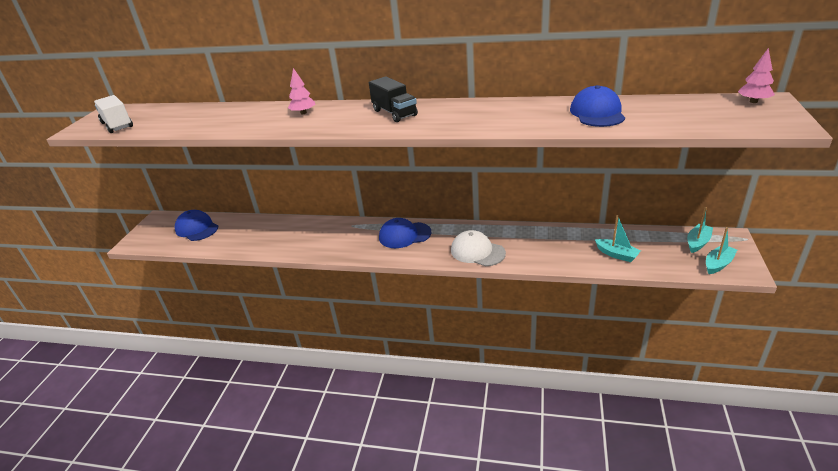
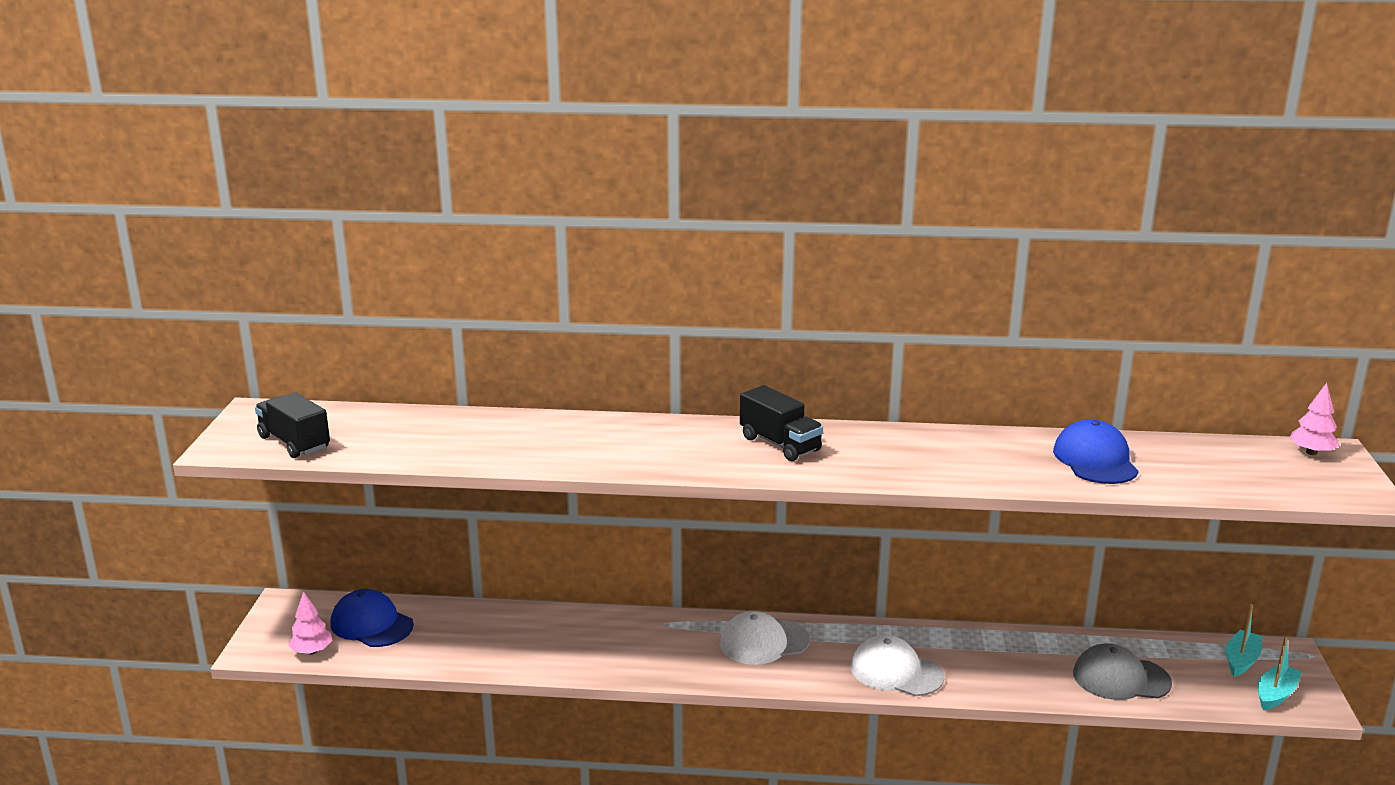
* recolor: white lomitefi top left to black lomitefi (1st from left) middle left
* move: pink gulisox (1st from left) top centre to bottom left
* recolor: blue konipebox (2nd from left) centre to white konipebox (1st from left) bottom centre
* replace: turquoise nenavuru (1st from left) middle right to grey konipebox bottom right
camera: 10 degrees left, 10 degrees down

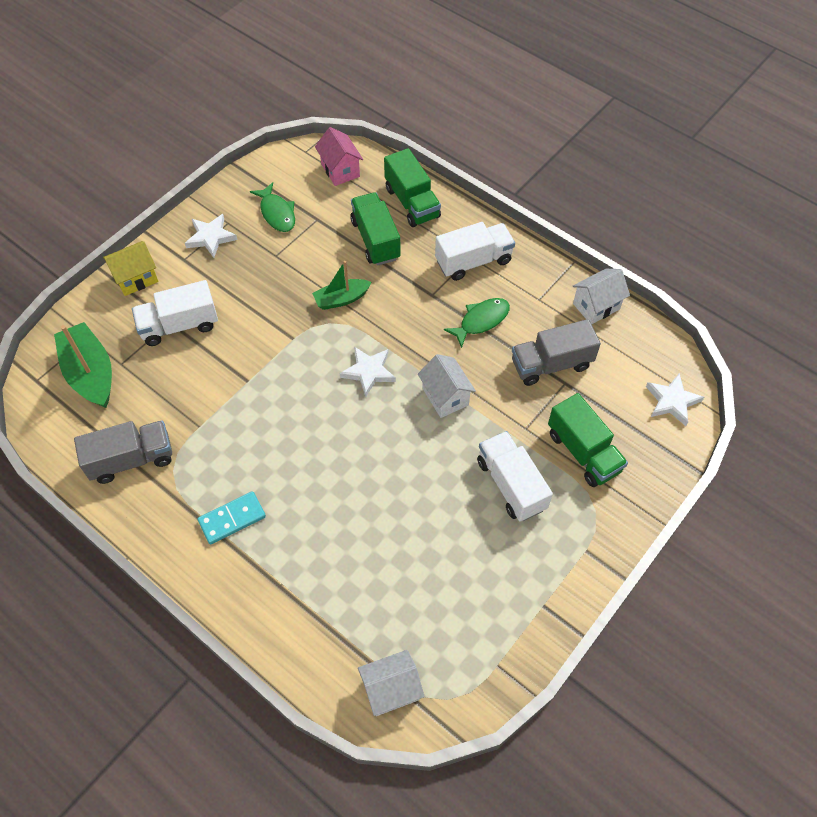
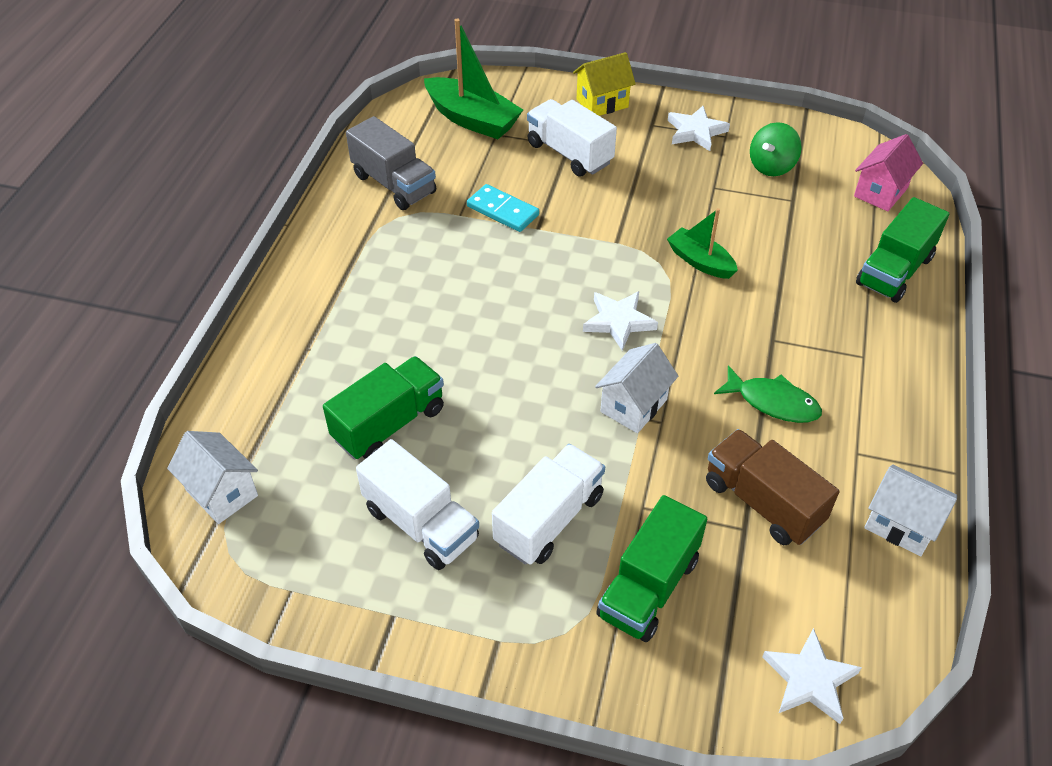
* move: green lomitefi (1st from left) top centre to centre
* move: white lomitefi (2nd from left in the first image) top centre to white lomitefi (1st from left) centre
* rotate: green nenavuru (1st from left) middle left = top centre 90 degrees clockwise
* move: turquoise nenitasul middle left to top centre
* rotate: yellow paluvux top left = top centre 60 degrees counterclockwise
* recolor: grey lomitefi (2nd from left) middle right to brown lomitefi middle right
* replace: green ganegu (1st from left) top left to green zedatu top right
camera: 65 degrees right, 10 degrees down

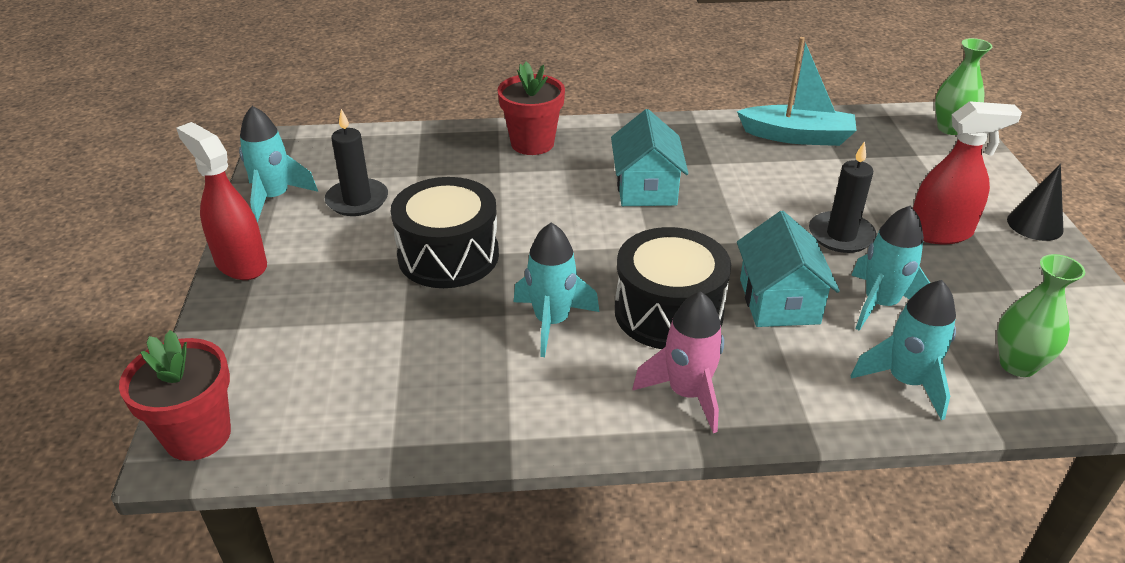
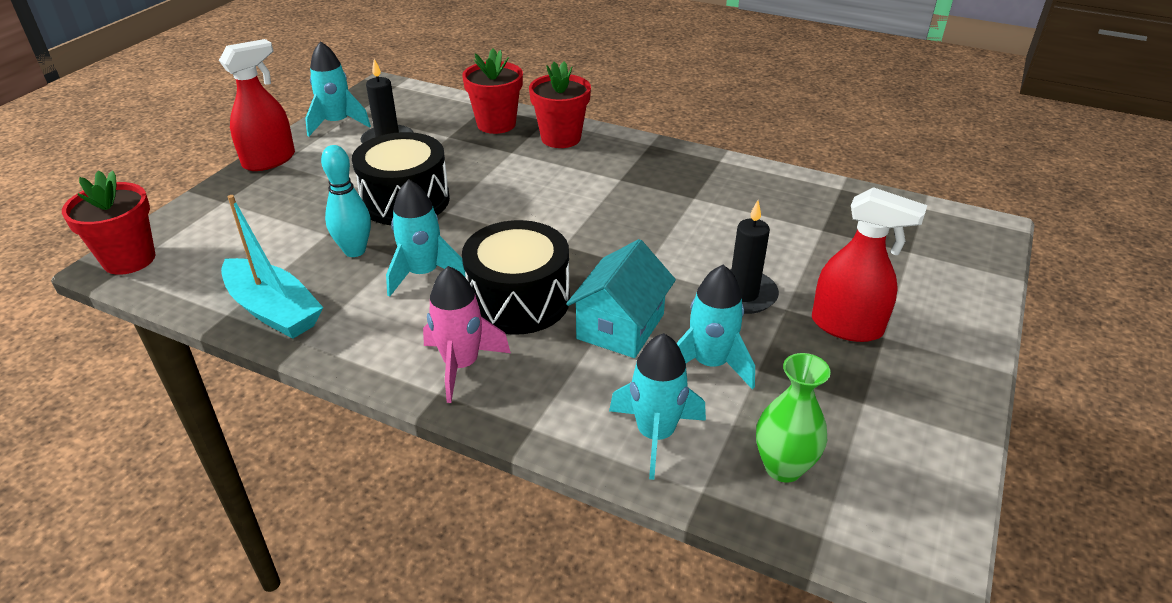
* rotate: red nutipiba (1st from left) middle left = top left 60 degrees clockwise
* move: turquoise nenavuru top right to middle left
* insert: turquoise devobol middle left
* insert: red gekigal (2nd from left) top centre
* delete: turquoise paluvux (1st from left) top centre
* delete: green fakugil (1st from left) top right
* delete: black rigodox middle right
camera: 30 degrees right, 0 degrees up

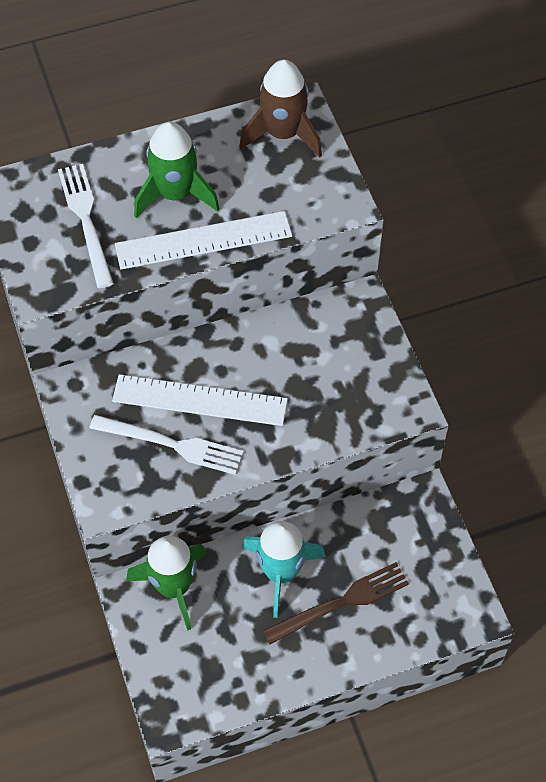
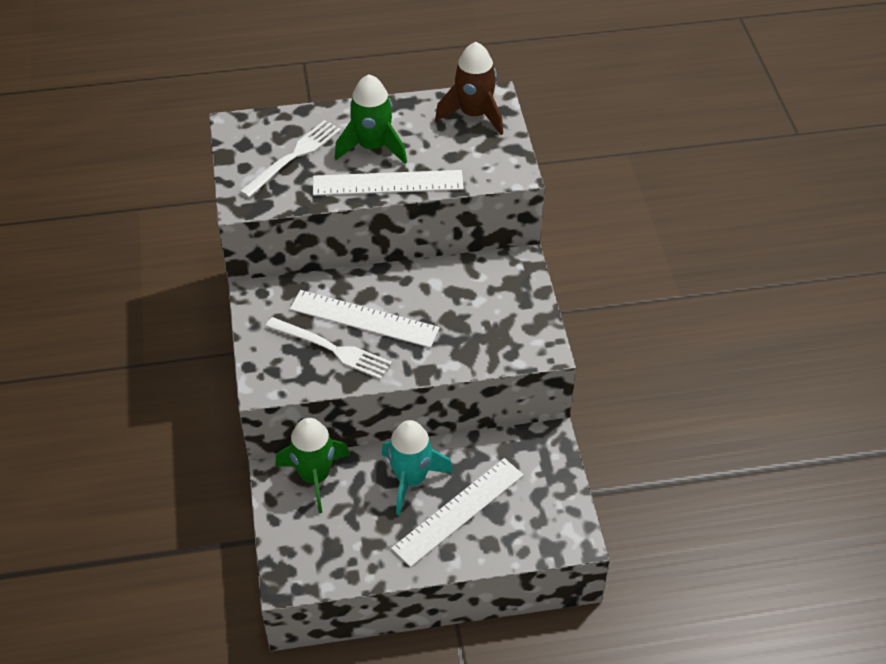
* rotate: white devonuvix (1st from left) top left = top left 45 degrees clockwise
* replace: brown devonuvix bottom centre to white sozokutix (3rd from left) bottom centre
camera: 10 degrees right, 10 degrees down

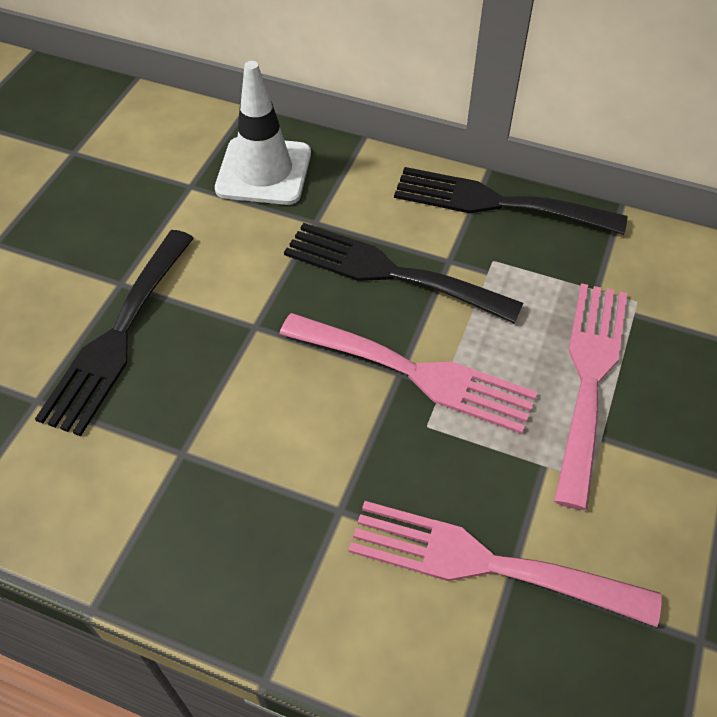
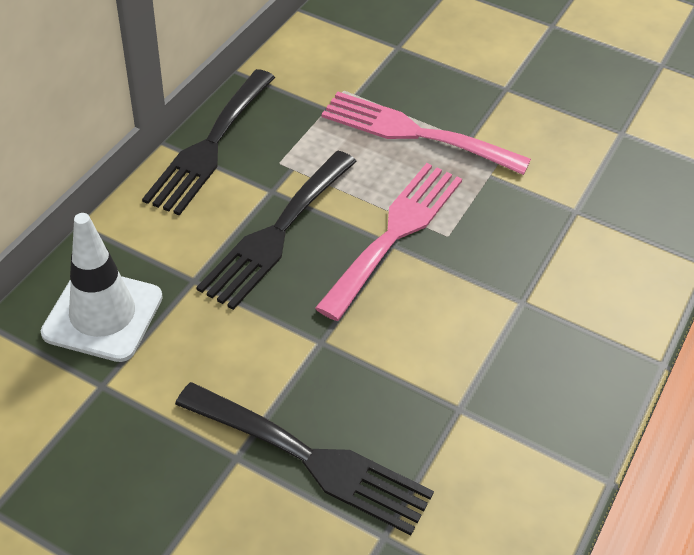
* delete: pink devonuvix (2nd from left) bottom right
camera: 85 degrees left, 5 degrees down

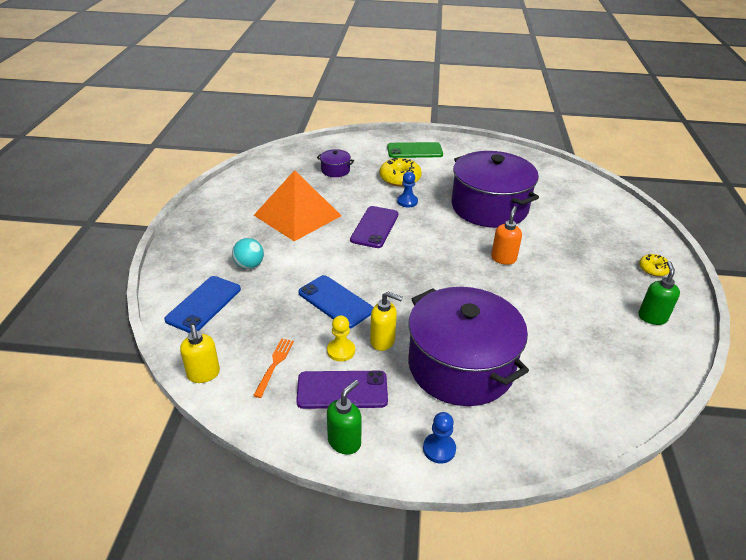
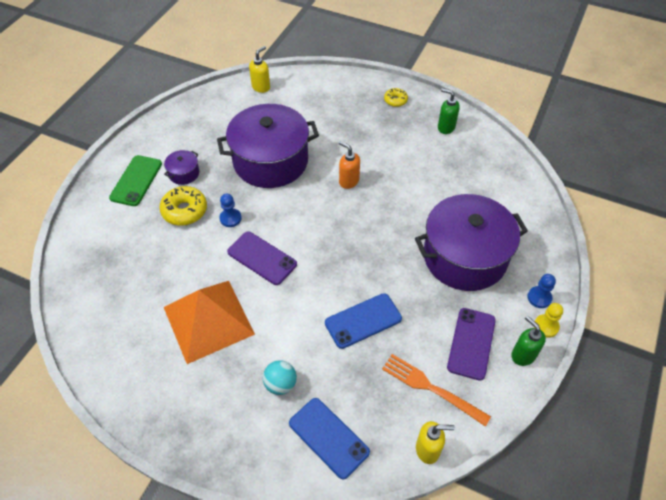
* move: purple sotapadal (1st from left) top centre to middle left
* move: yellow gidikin (2nd from left in the first image) centre to yellow gidikin (1st from left) top centre
* resize: orange devonuvix centre = bottom centre x1.60
* move: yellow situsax centre to middle right
camera: 70 degrees left, 15 degrees up

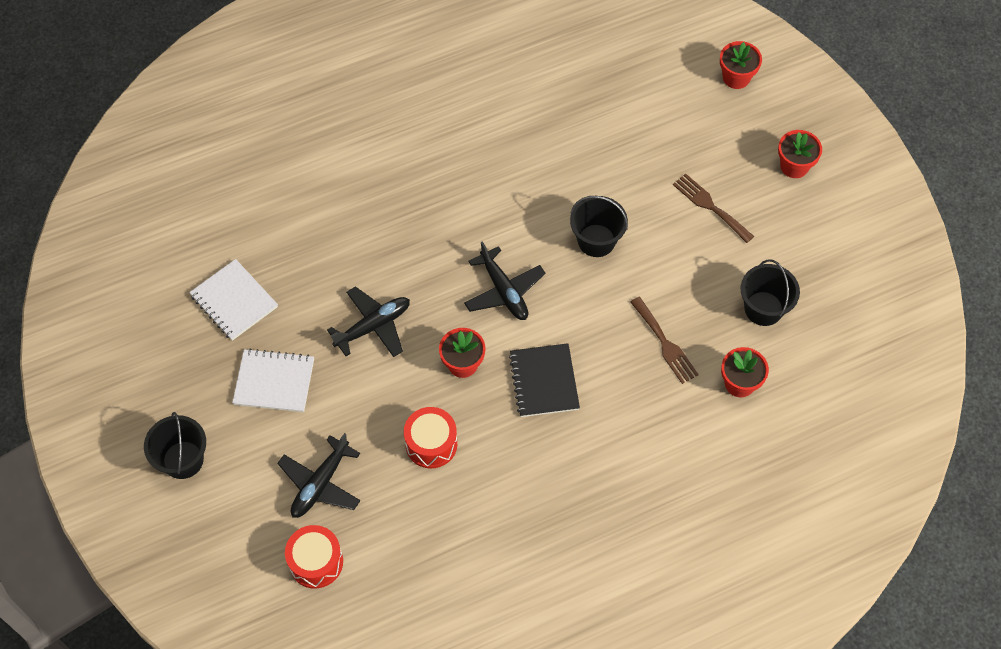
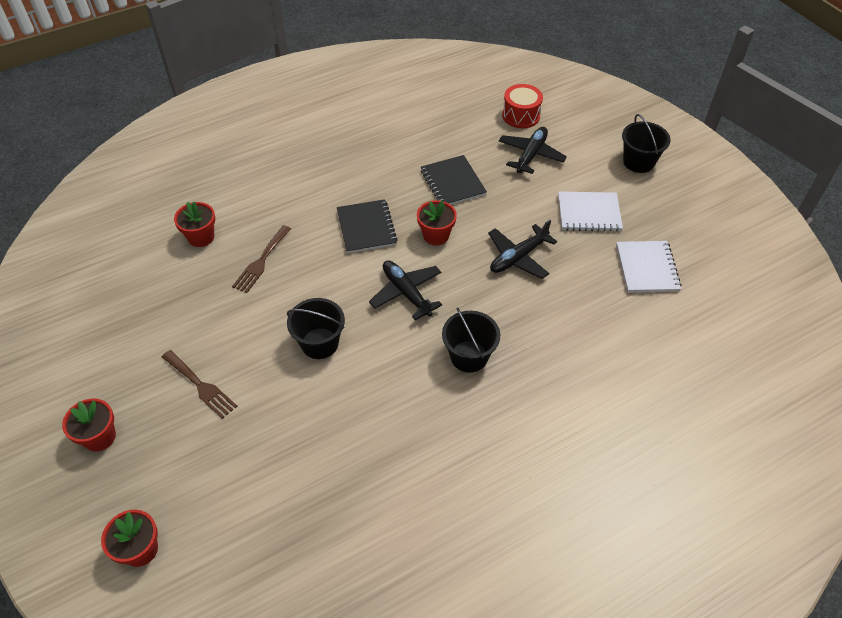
* rotate: brown devonuvix (1st from left in the first image) centre = middle left 120 degrees counterclockwise
* replace: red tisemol (2nd from left) bottom centre to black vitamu (2nd from left) top centre
* move: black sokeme (3rd from left in the first image) middle right to black sokeme (2nd from left) centre
* rotate: white vitamu (1st from left in the first image) middle left = middle right 45 degrees clockwise
camera: 175 degrees right, 10 degrees down

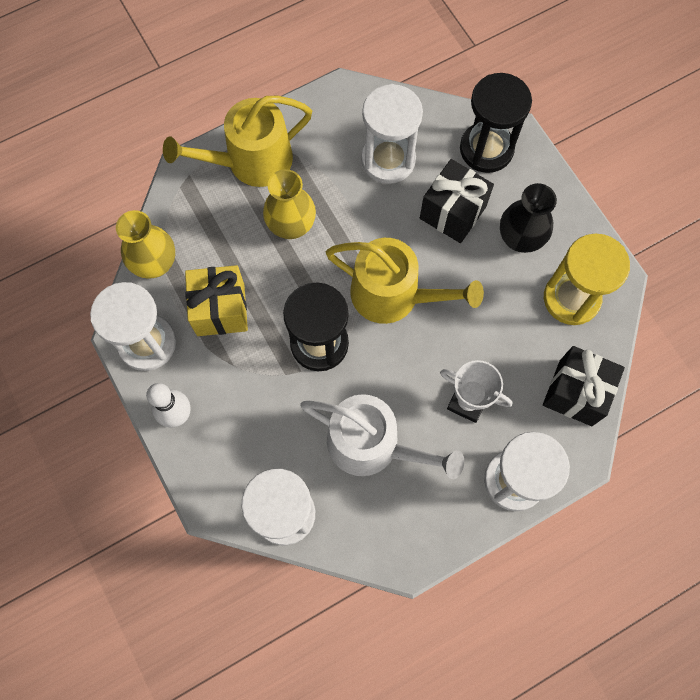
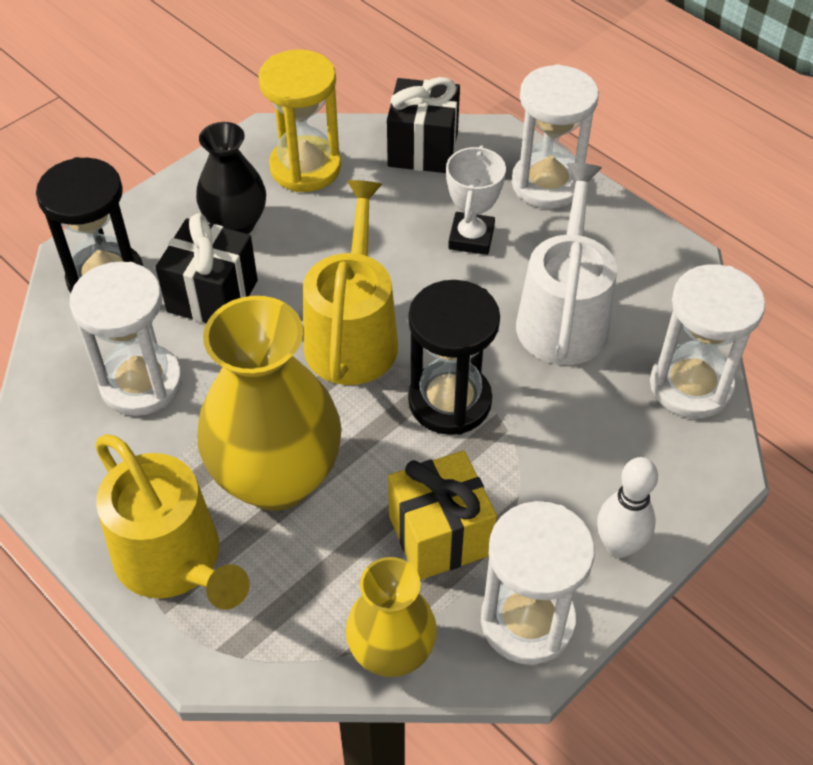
* resize: yellow fakugil (2nd from left in the first image) top centre = middle left x1.70
camera: 105 degrees left, 20 degrees down

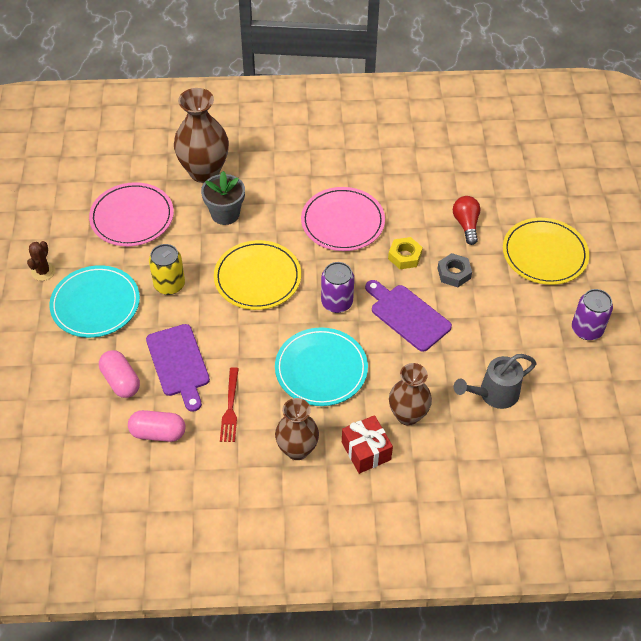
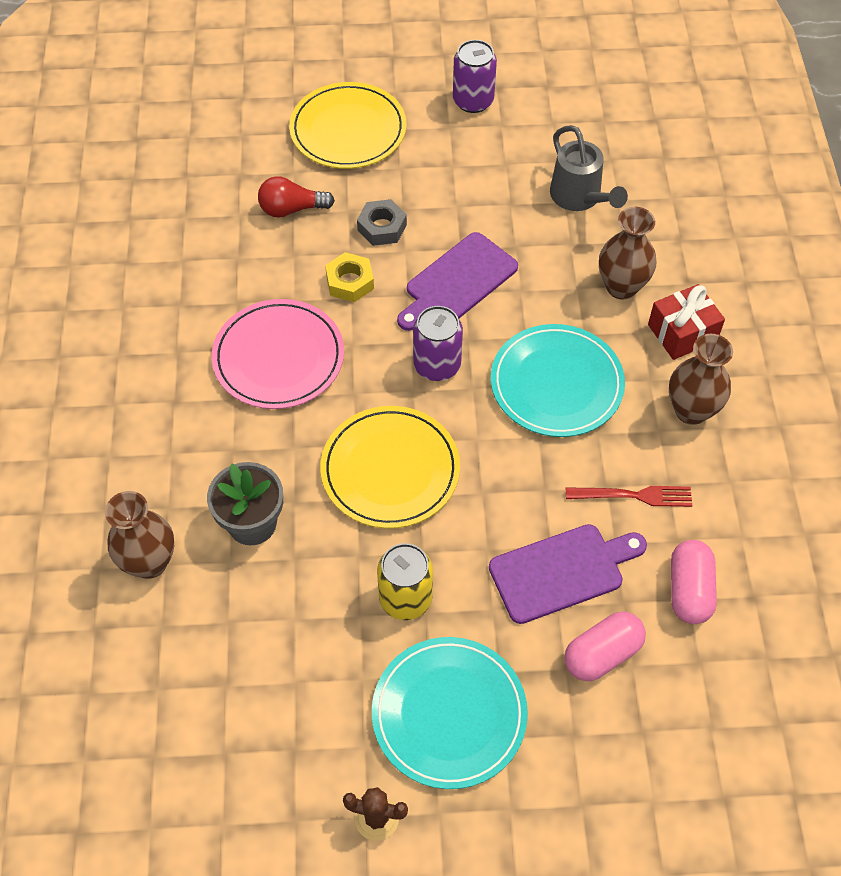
* resize: brown fakugil (1st from left) top left = middle left x0.67
* delete: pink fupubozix (1st from left) middle left
camera: 90 degrees left, 5 degrees up

